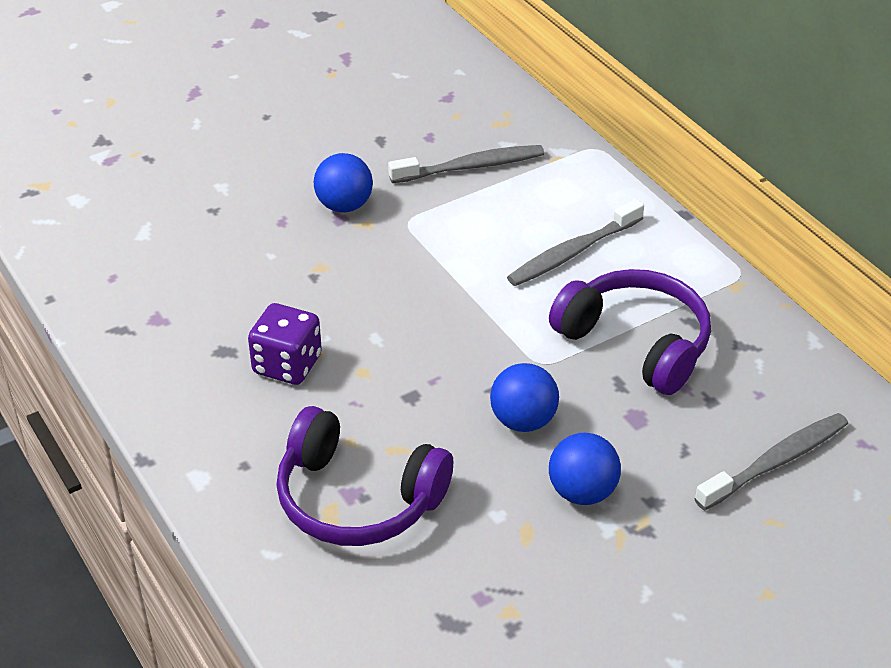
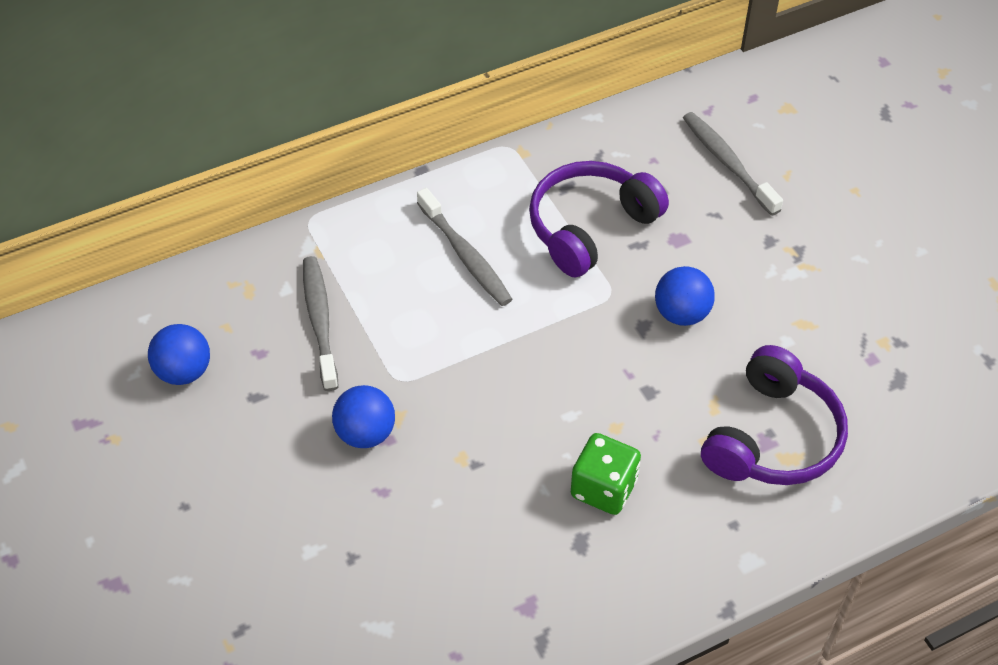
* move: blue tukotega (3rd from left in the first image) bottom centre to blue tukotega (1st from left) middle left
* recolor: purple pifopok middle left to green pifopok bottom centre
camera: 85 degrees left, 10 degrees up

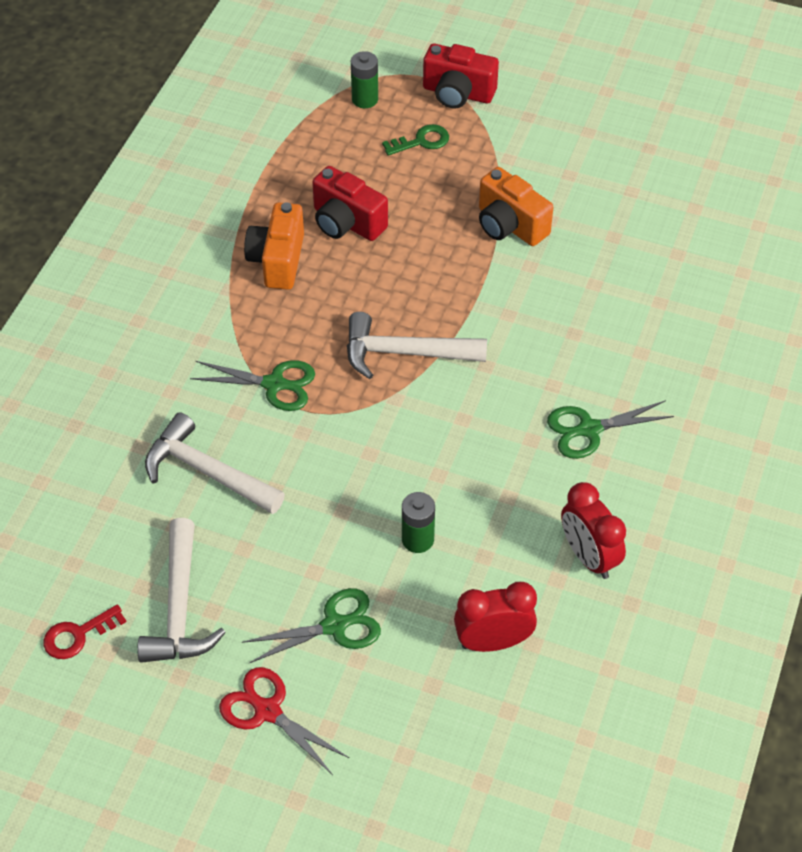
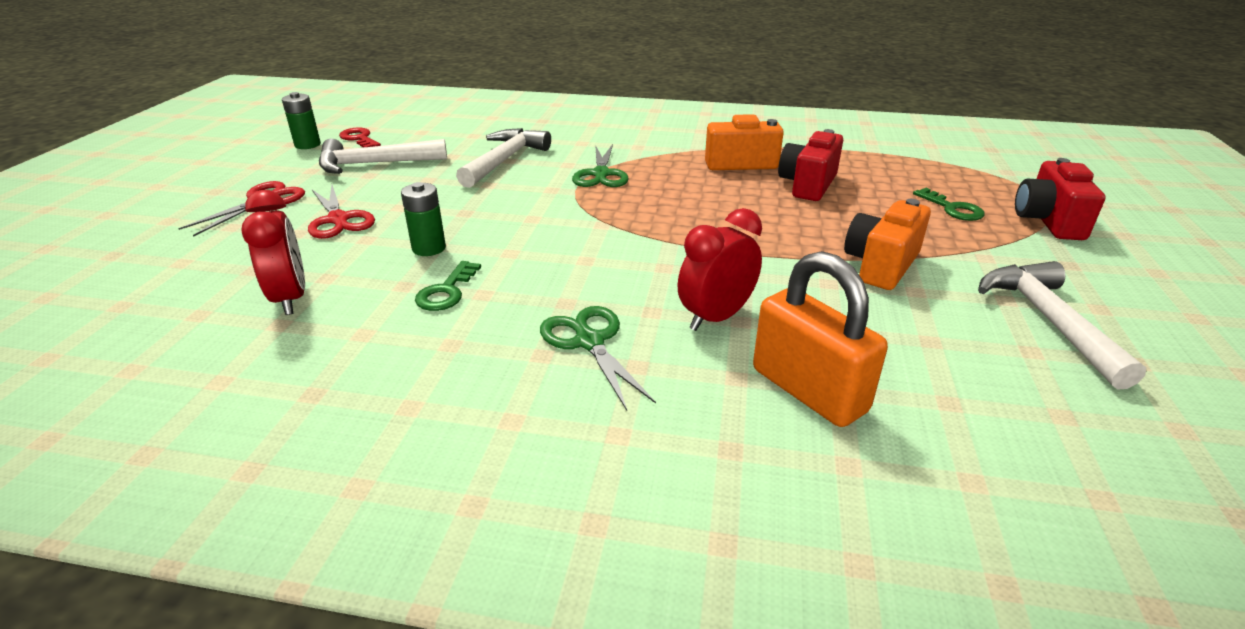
* move: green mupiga (1st from left) top centre to top left
* recolor: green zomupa (2nd from left) bottom centre to red zomupa (2nd from left) middle left
* insert: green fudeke (1st from left) centre
* move: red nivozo (2nd from left) middle right to centre
* insert: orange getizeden centre
* move: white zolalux (3rd from left) centre to middle right
camera: 80 degrees right, 20 degrees down

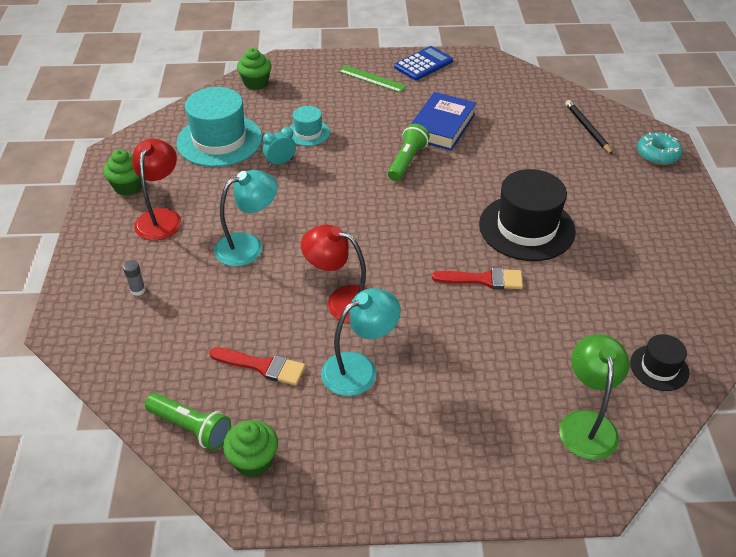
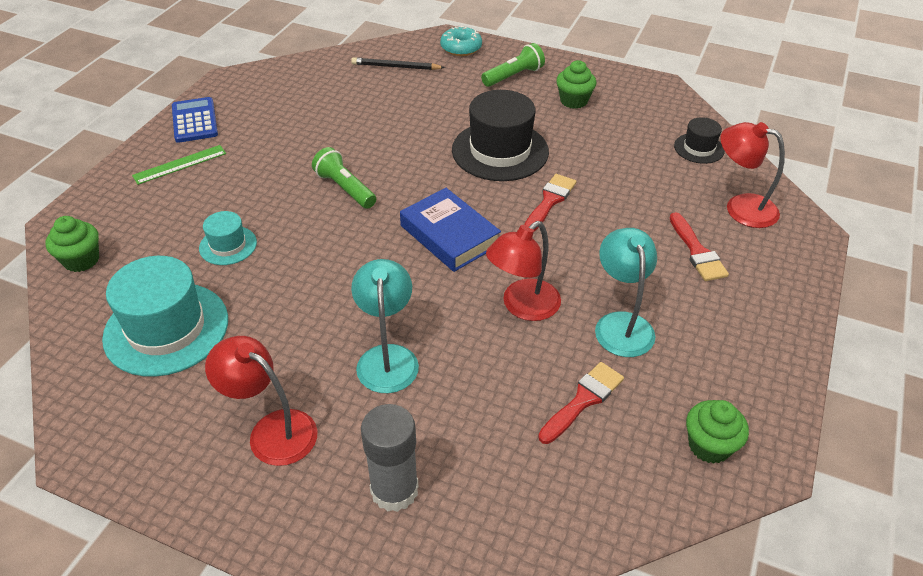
* resize: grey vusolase middle left = bottom centre x2.31
* move: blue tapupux top centre to centre
* move: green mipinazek (1st from left in the first image) bottom left to green mipinazek (2nd from left) top centre
* move: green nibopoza (1st from left in the first image) top left to green nibopoza (2nd from left) top centre
* insert: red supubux (3rd from left) middle right
* recolor: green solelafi bottom right to red solelafi (3rd from left) top right
* delete: turquoise nivozo top centre
camera: 65 degrees left, 0 degrees up

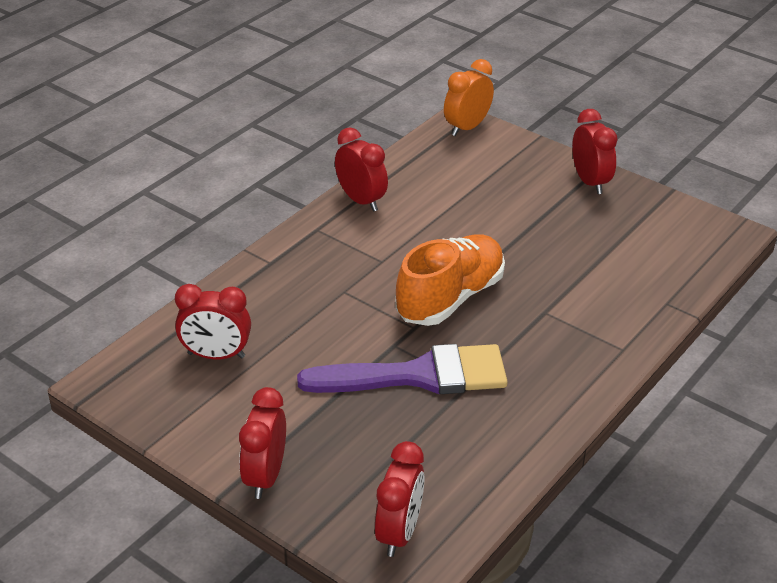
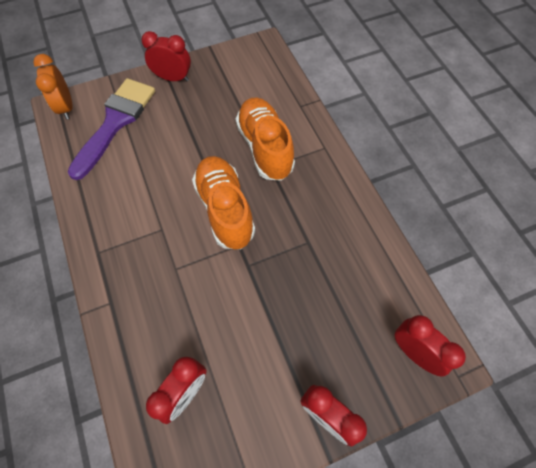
* move: purple supubux centre to top left
* insert: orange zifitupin (2nd from left) top centre
* delete: red nivozo (3rd from left) top centre
camera: 60 degrees left, 25 degrees up

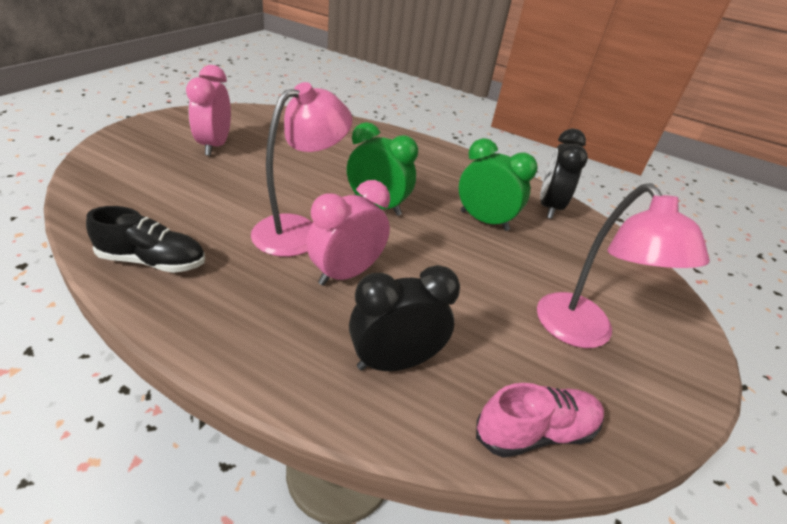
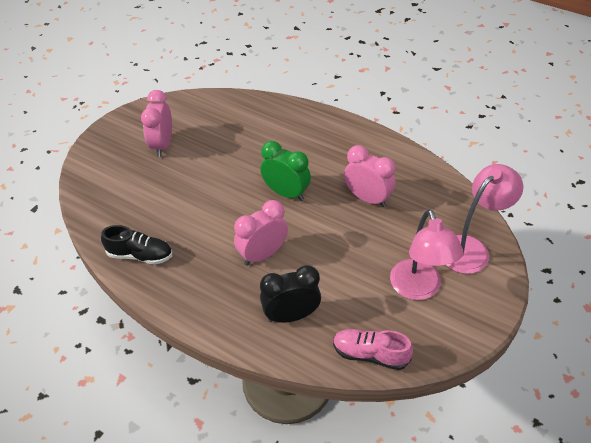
* rotate: pink zifitupin bottom right = bottom centre 150 degrees counterclockwise
* recolor: green nivozo (2nd from left) centre to pink nivozo (3rd from left) centre
* move: pink solelafi (1st from left in the first image) top centre to pink solelafi (2nd from left) middle right
* delete: black nivozo (2nd from left) top right
camera: 10 degrees right, 10 degrees up

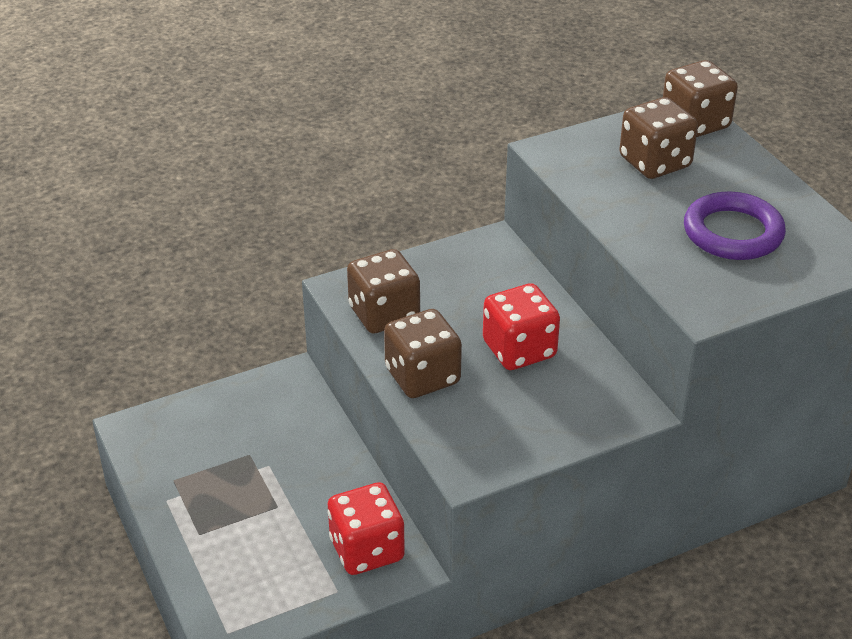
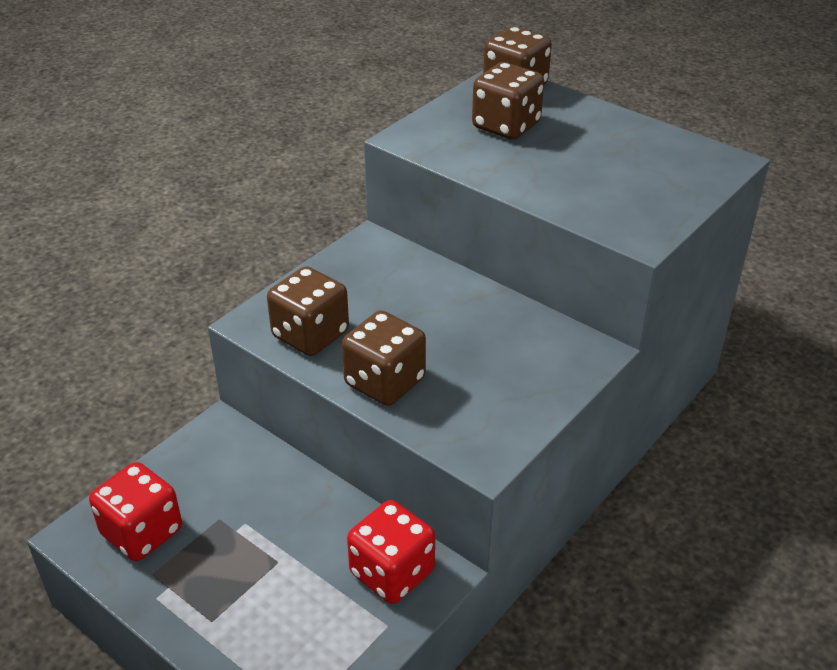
* move: red pifopok (2nd from left in the first image) centre to red pifopok (1st from left) bottom left
* delete: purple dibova middle right
camera: 25 degrees left, 0 degrees up

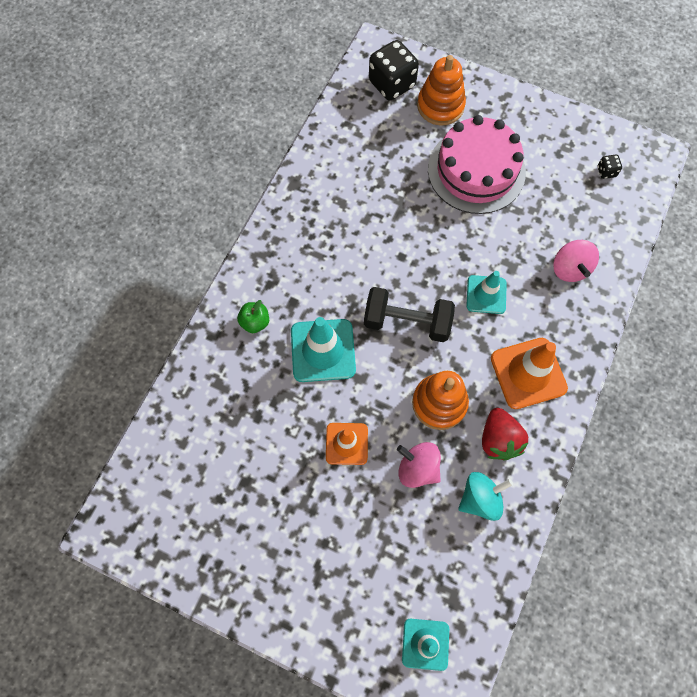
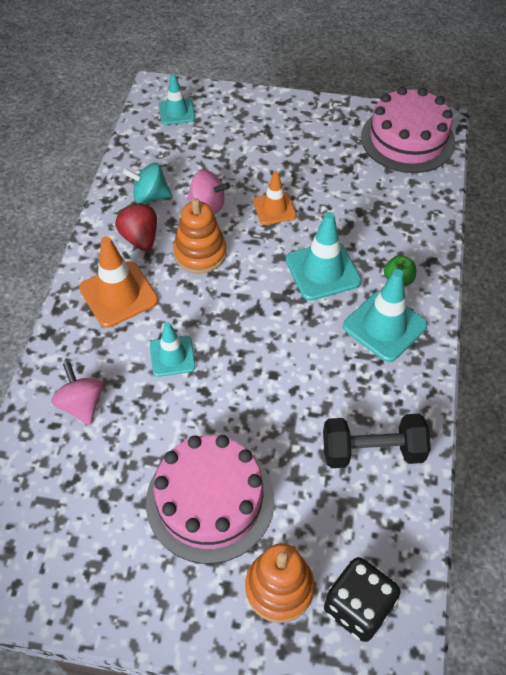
* rotate: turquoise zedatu bottom right = top left 45 degrees clockwise
* move: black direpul centre to middle right
* insert: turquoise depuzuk (4th from left) middle right
* insert: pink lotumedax (2nd from left) top right
* delete: black pifopok (2nd from left) top right
camera: 165 degrees right, 15 degrees down

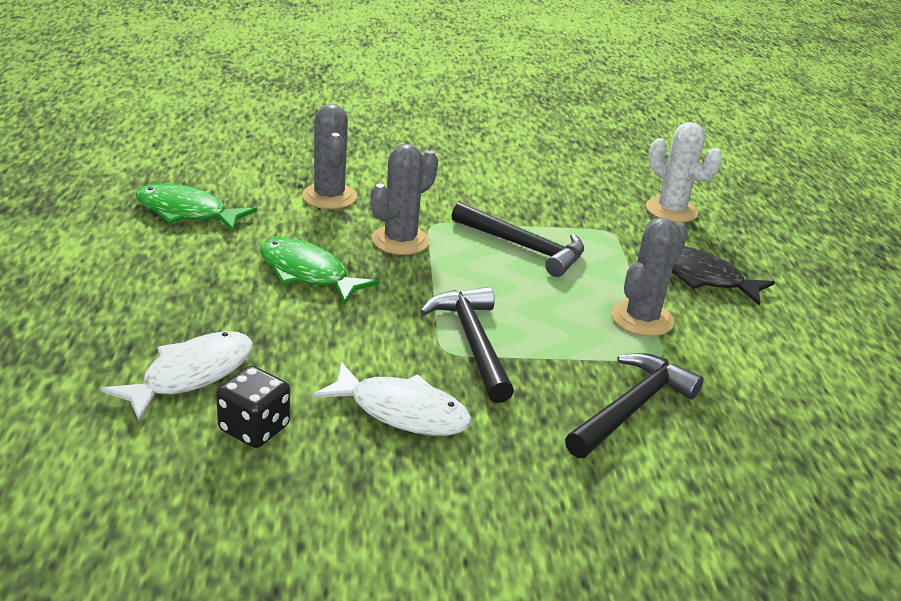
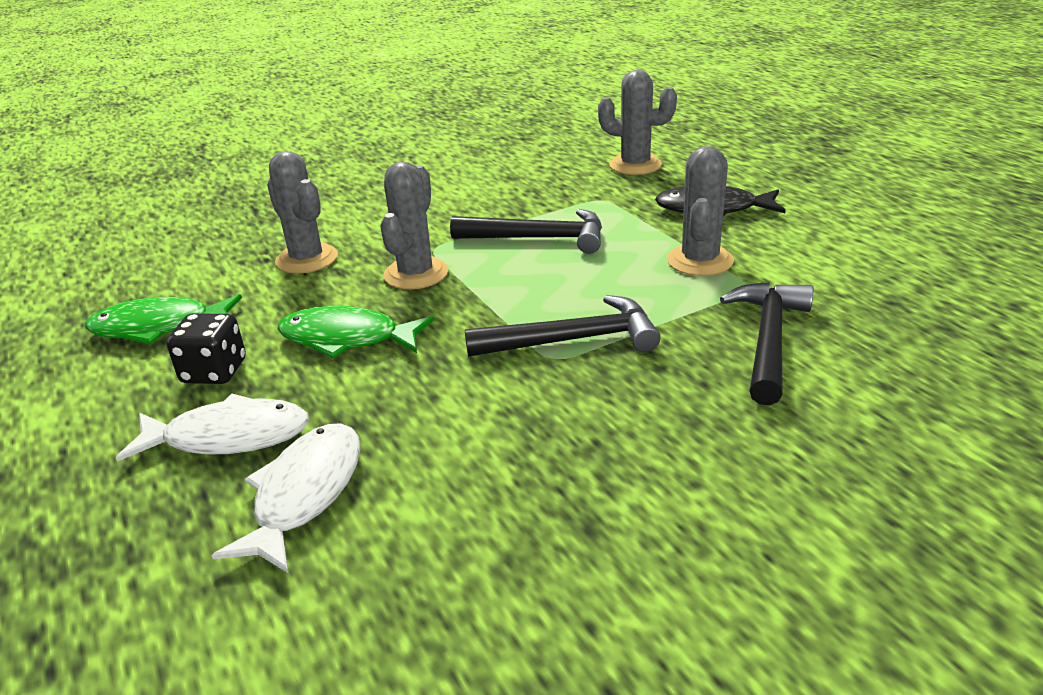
* move: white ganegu (2nd from left in the first image) centre to white ganegu (1st from left) middle left
* move: black pifopok bottom left to middle left
* rotate: black zolalux (1st from left in the first image) centre = centre 120 degrees clockwise
* recolor: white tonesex top right to grey tonesex (3rd from left) top centre
camera: 20 degrees left, 0 degrees up

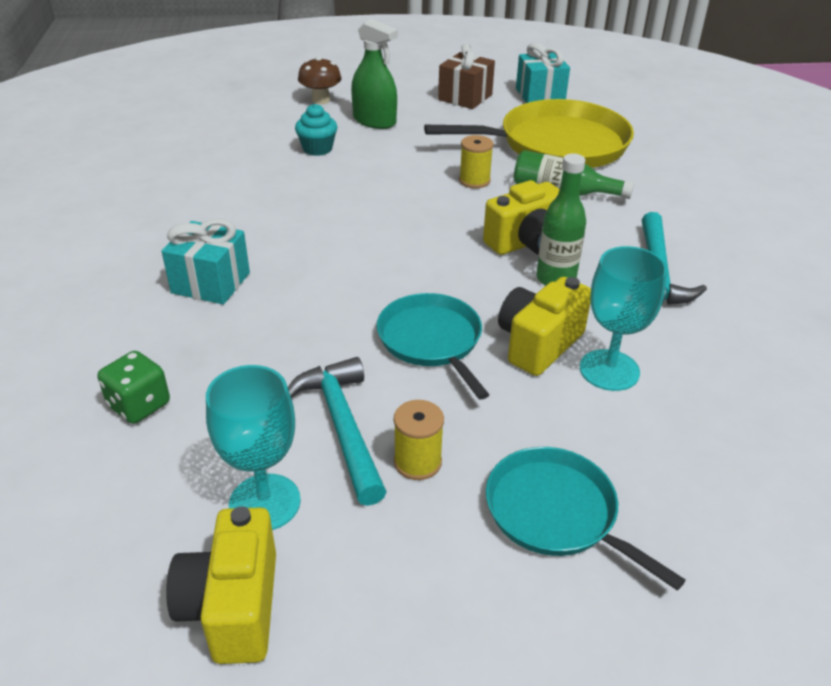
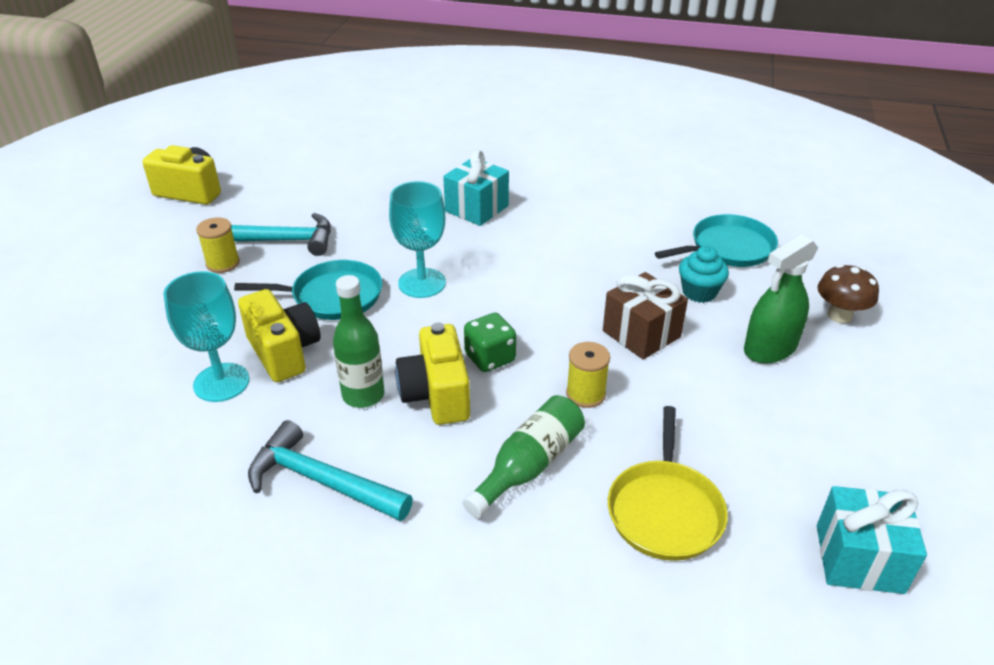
* move: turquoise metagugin (1st from left in the first image) middle left to turquoise metagugin (2nd from left) centre
* move: green pifopok middle left to centre
* move: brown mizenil top centre to centre
* resize: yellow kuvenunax top centre = bottom right x0.58
* move: turquoise kuvenunax (2nd from left) bottom right to middle right
camera: 110 degrees right, 0 degrees up

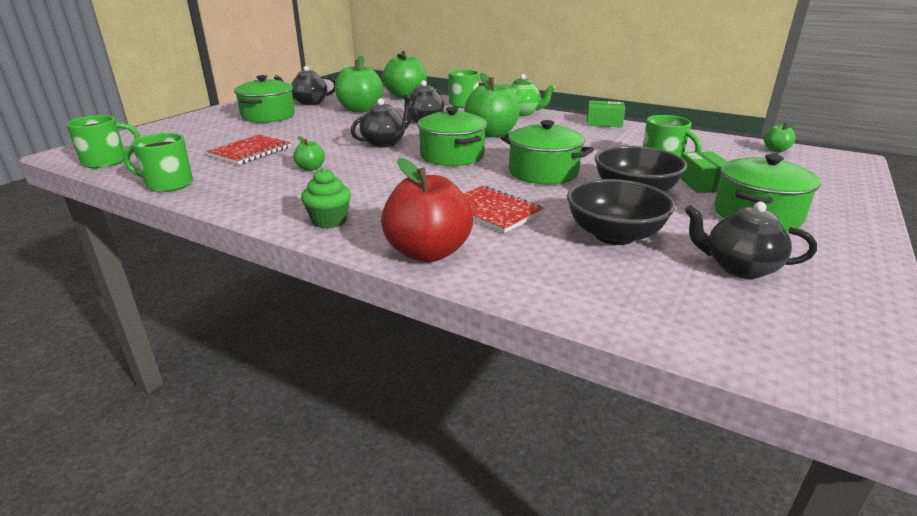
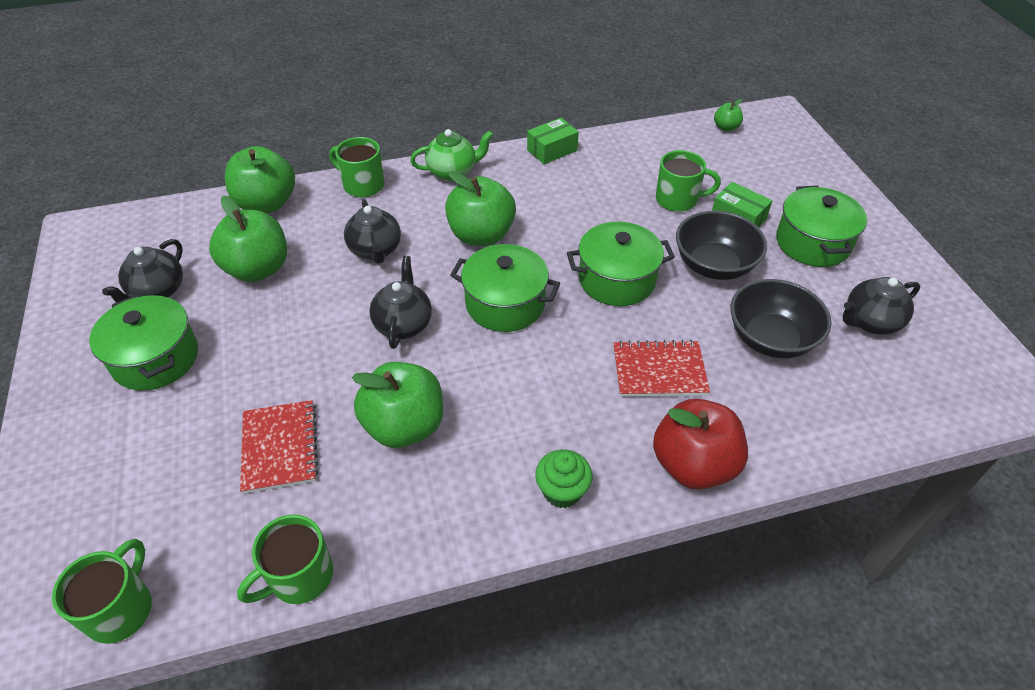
* resize: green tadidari (1st from left in the first image) top centre = centre x2.13
camera: 45 degrees left, 20 degrees up

